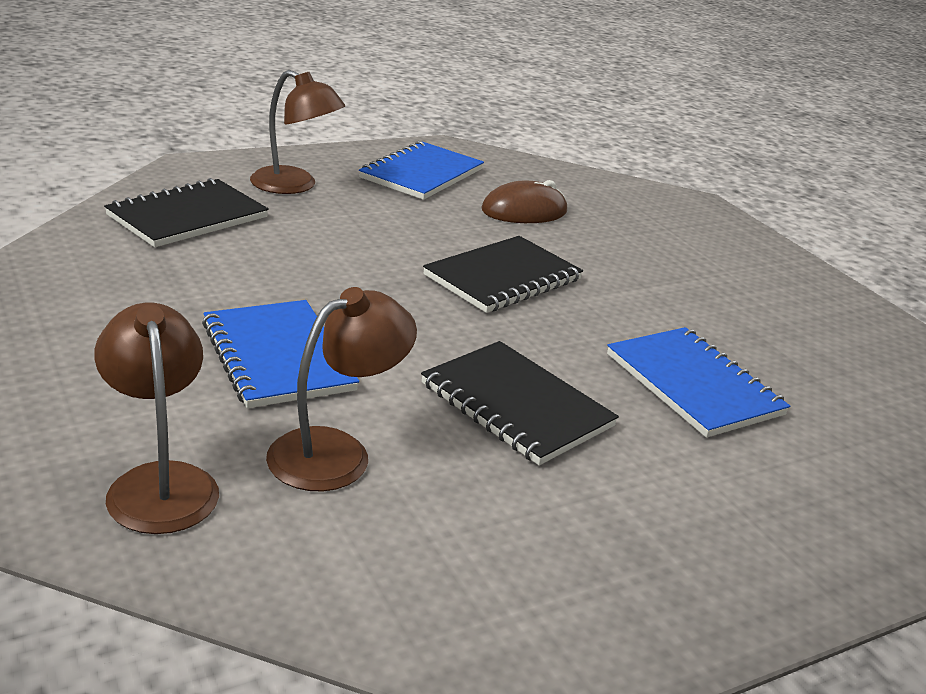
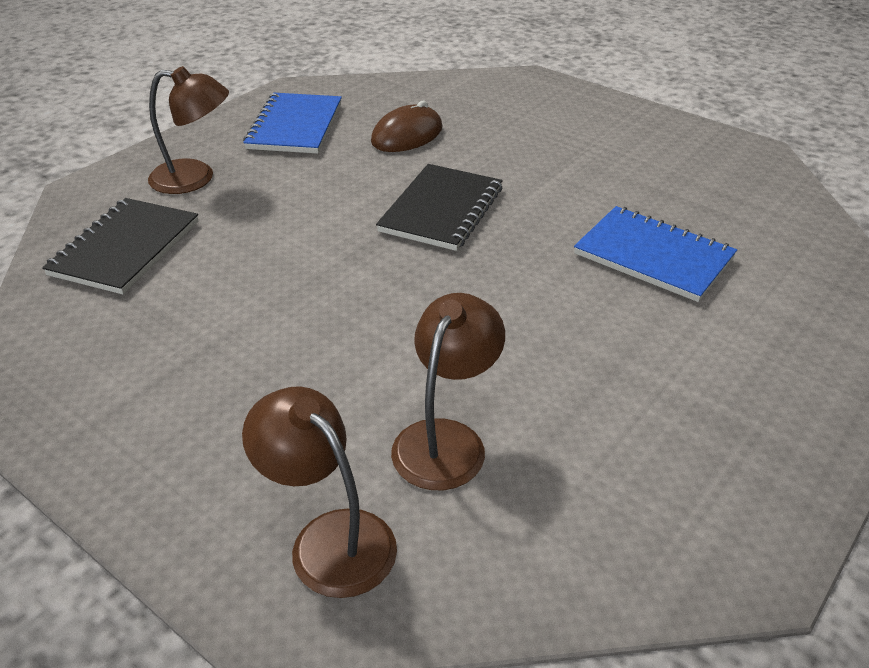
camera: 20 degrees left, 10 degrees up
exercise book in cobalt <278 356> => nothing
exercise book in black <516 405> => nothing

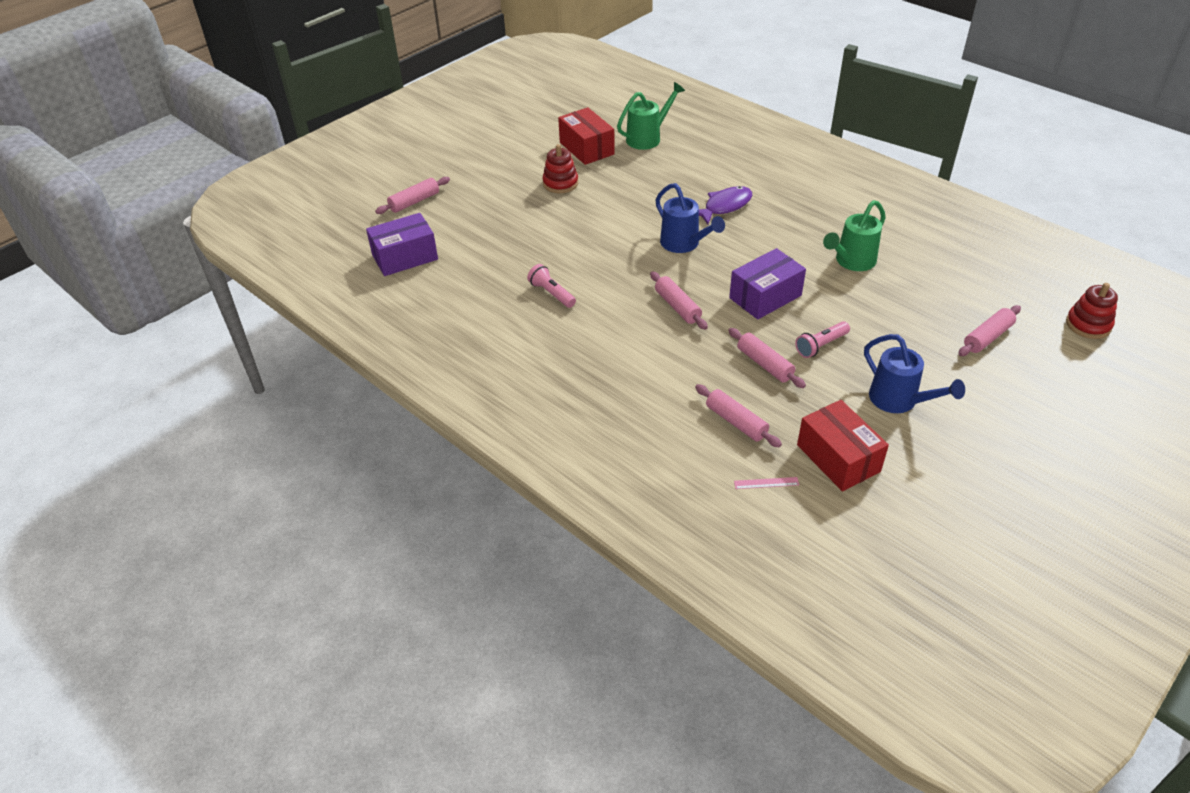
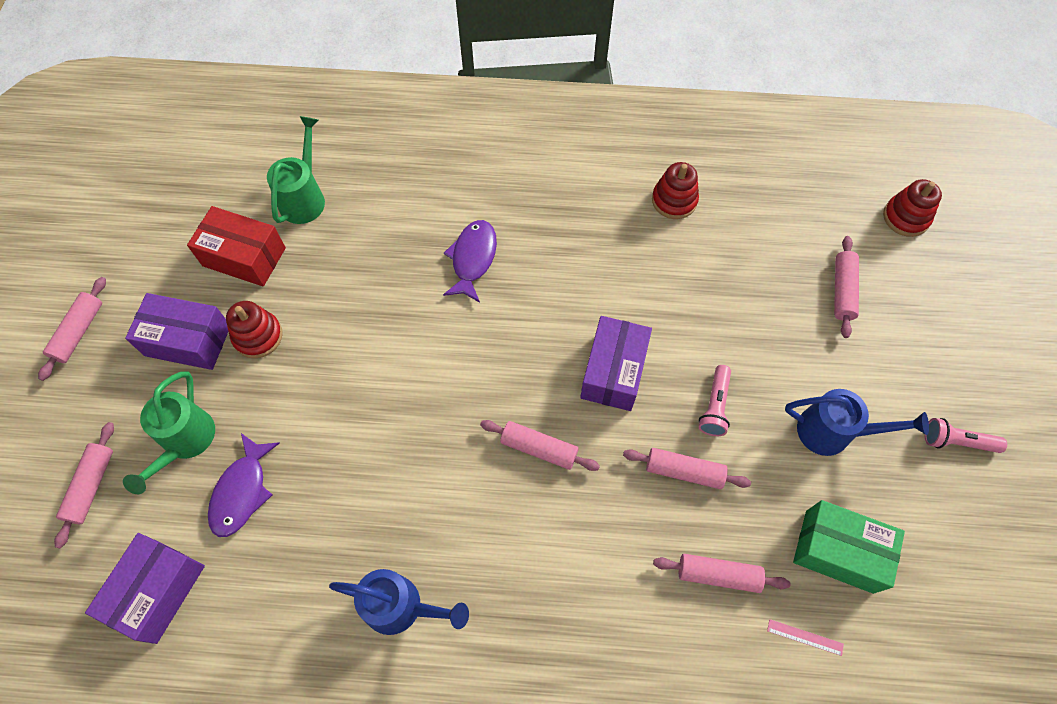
camera: 40 degrees left, 20 degrees up
nothing => dough roller in rose-pink <78 332>
nothing => package in purple <188 340>
nothing => fish in purple <242 491>
nothing => ring stacker in scarlet <674 200>
flashlight in rose-pink <551 293> => flashlight in rose-pink <956 441>, shifted
sprinkling can in cobalt <684 244> => sprinkling can in cobalt <401 607>, shifted
sprinkling can in leaf-green <851 261> => sprinkling can in leaf-green <185 442>, shifted
package in scarlet <838 458> => package in leaf-green <839 551>
ruler in rose-pink <766 483> => ruler in rose-pink <805 637>, 60 degrees clockwise

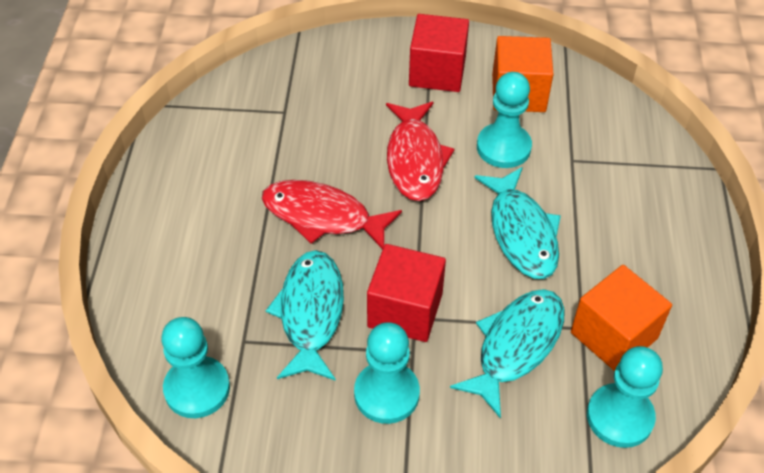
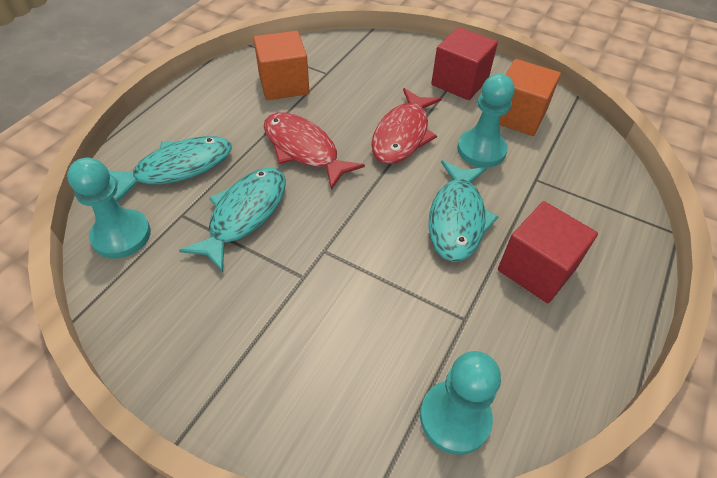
camera: 25 degrees right, 0 degrees up
pawn in teal <386 394> => nothing
block in scarlet <405 310> => block in scarlet <536 269>, shifted
fish in teal <516 346> => fish in teal <178 168>, shifted
block in orange-coloured <613 335> => block in orange-coloured <284 84>, shifted

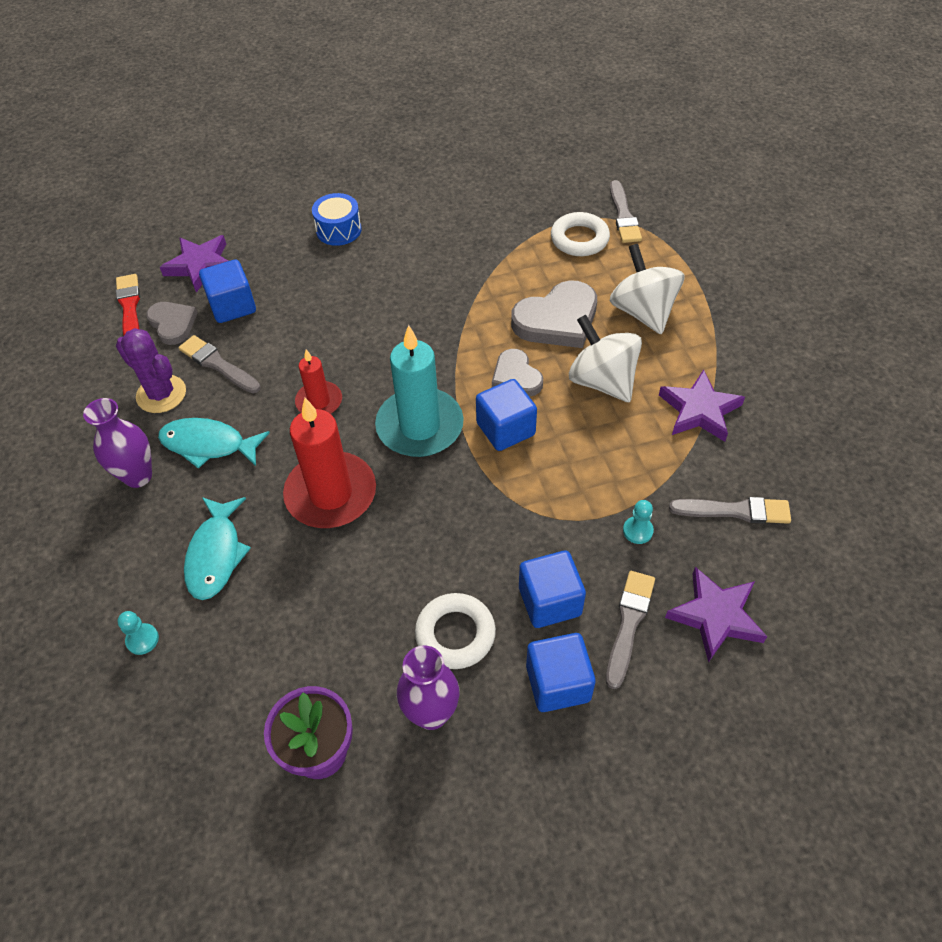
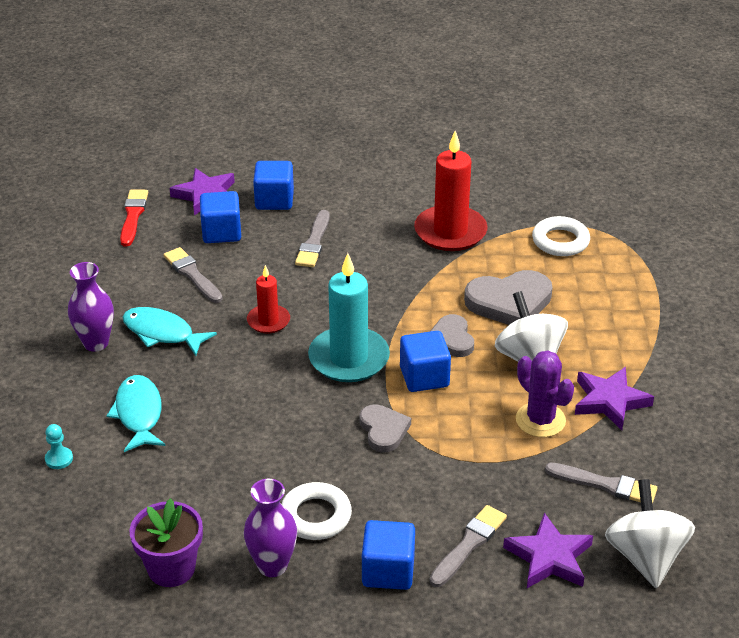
camera: 15 degrees right, 15 degrees down
drum in cobalt <338 230> => nothing
pawn in teal <637 531> => nothing
cactus in purple <161 394> => cactus in purple <540 420>, shifted
heart in gray <172 324> => heart in gray <383 430>, shifted
wax candle in scarlet <331 494> => wax candle in scarlet <450 232>, shifted
block in cobalt <549 601> => block in cobalt <274 200>, shifted
brush in gray <623 215> => brush in gray <314 242>, shifted
toy top in pure white <643 312> => toy top in pure white <645 557>, shifted
fish in teal <216 555> => fish in teal <139 414>, 150 degrees clockwise

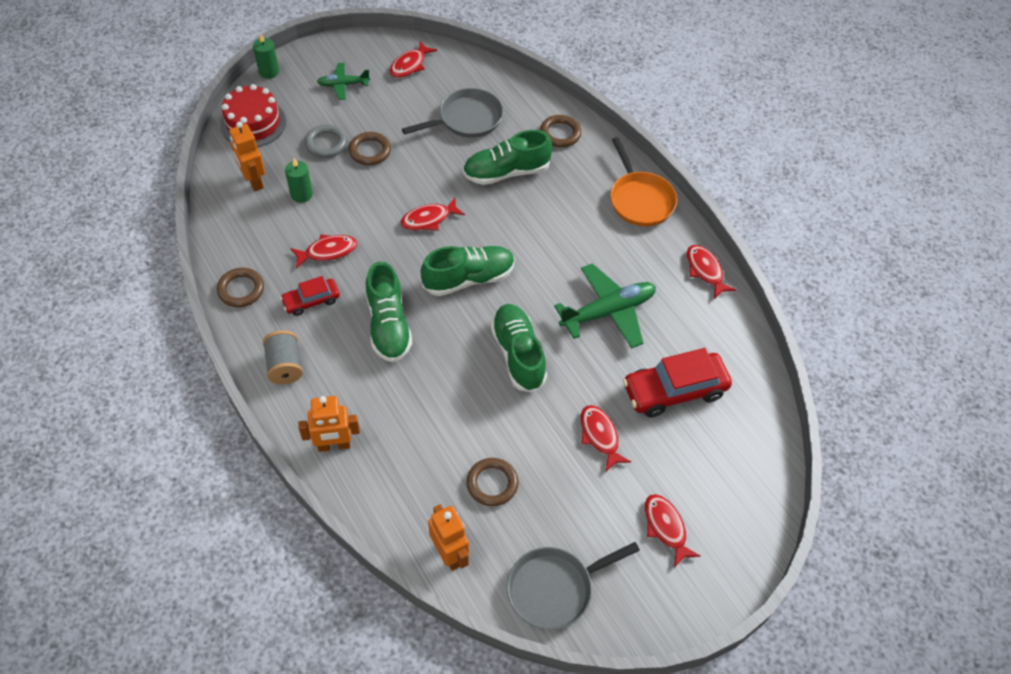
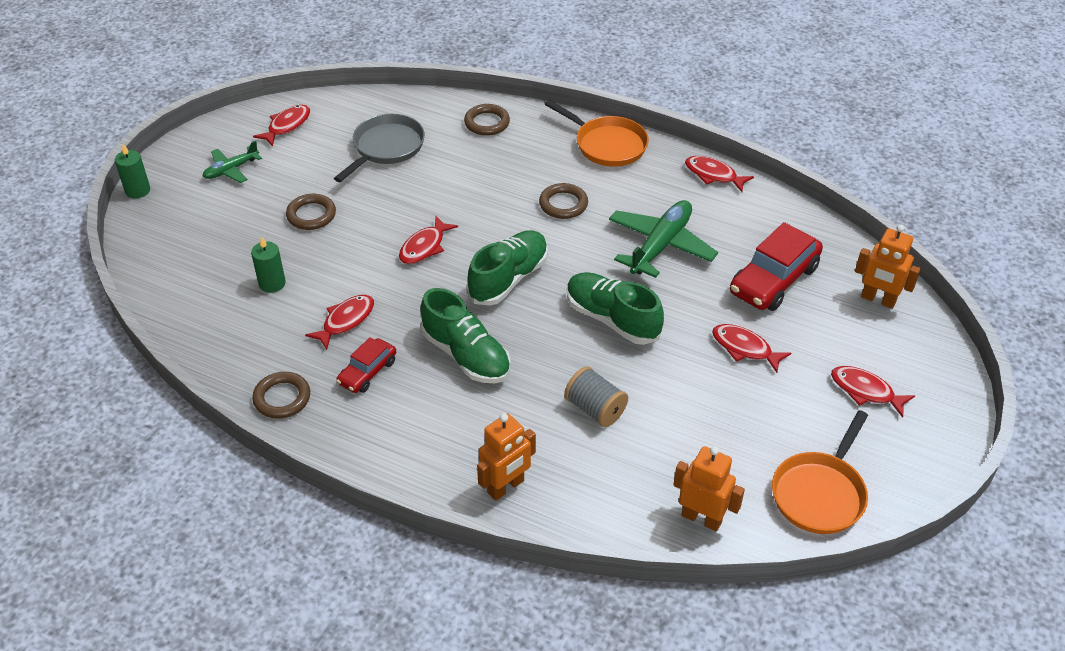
camera: 30 degrees left, 10 degrees down
cake in scarlet <253 123> => nothing
hoop in gray <326 143> => nothing
lace-up shoe in leaf-green <506 172> => nothing
toy robot in orange-coloured <253 181> => toy robot in orange-coloured <878 300>, shifted
bobbin in gray <285 366> => bobbin in gray <595 409>, shifted
hoop in brown <492 483> => hoop in brown <563 204>, shifted
pan in gray <554 589> => pan in orange-coloured <820 493>
fish in scarlet <410 65> => fish in scarlet <287 126>, 150 degrees counterclockwise

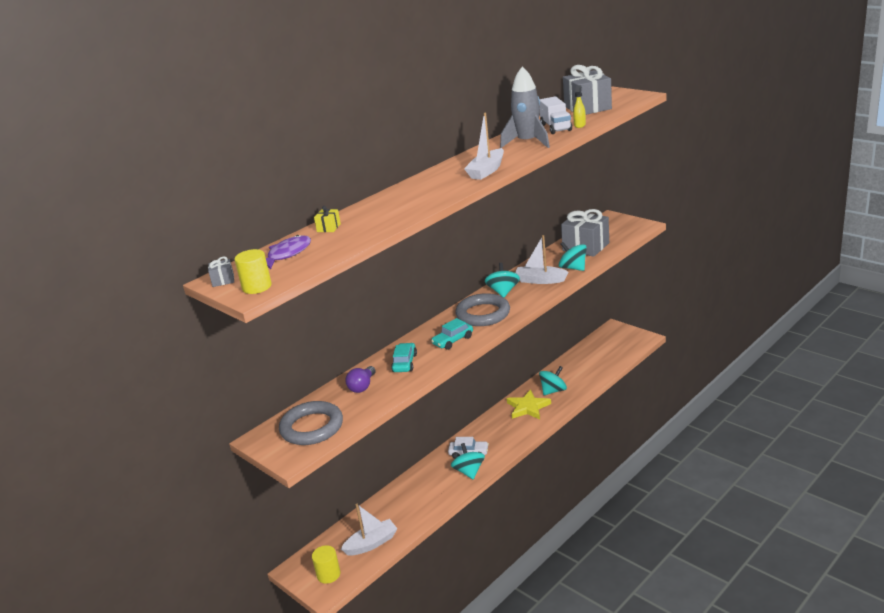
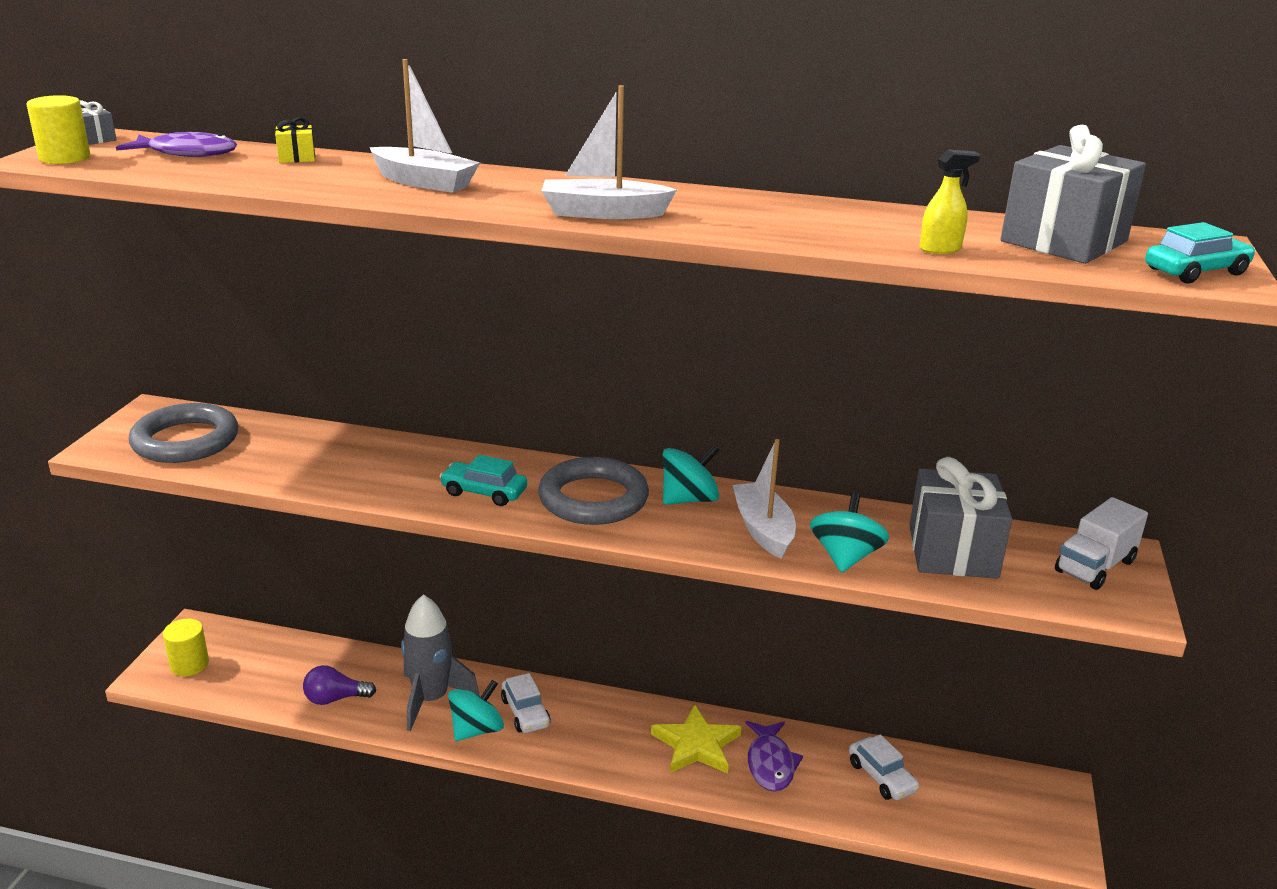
camera: 55 degrees right, 0 degrees up
nothing => car in pure white <882 777>
boat in pure white <371 543> => boat in pure white <424 182>, shifted
bulb in purple <362 386> => bulb in purple <335 698>, shifted
car in teal <404 363> => car in teal <1195 272>, shifted
spaceship in gray <527 142> => spaceship in gray <431 699>, shifted
lorry in pure white <555 127> => lorry in pure white <1095 566>, shifted
toy top in teal <553 391> => fish in purple <770 763>

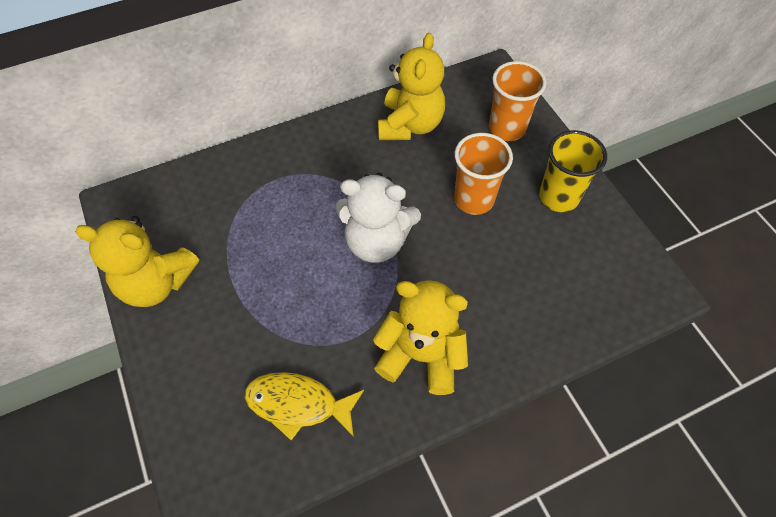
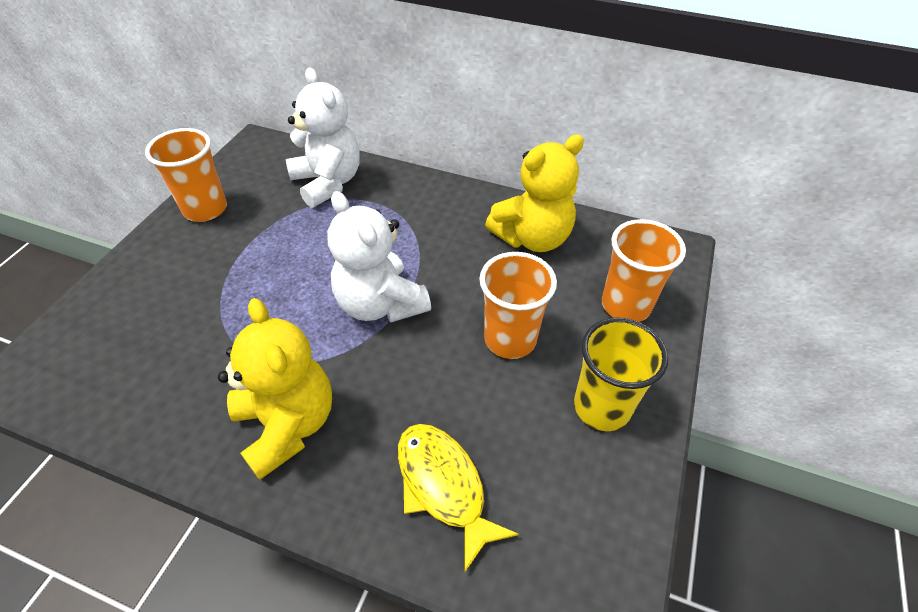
camera: 45 degrees right, 10 degrees down
nothing => stuffed bear in pure white <328 183>
fish in bright yellow <298 404> => fish in bright yellow <443 486>, shifted
stuffed bear in bright yellow <157 283> => beaker in orange-coloured <205 209>

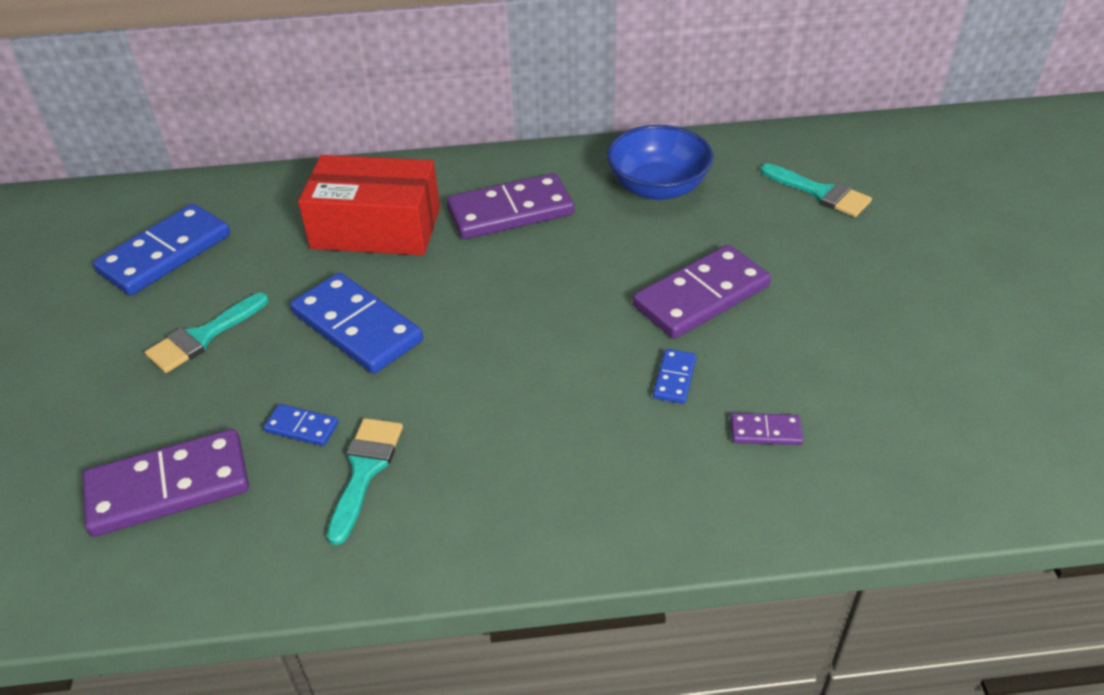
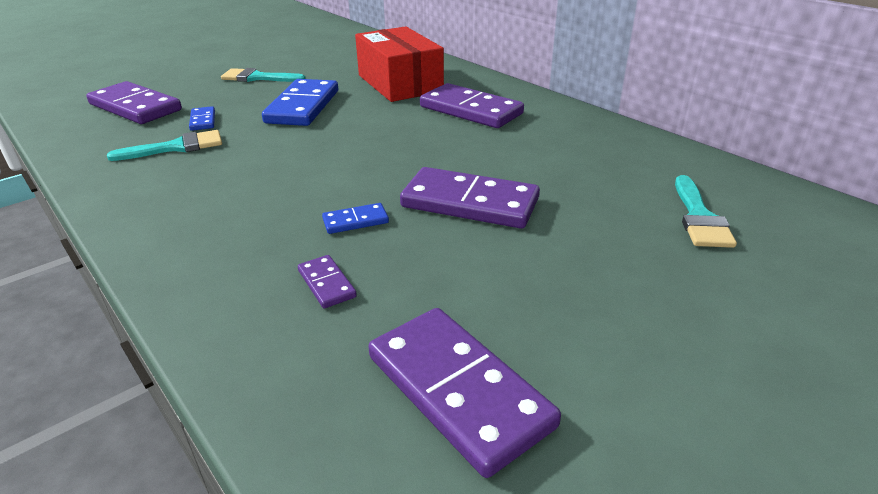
camera: 55 degrees right, 10 degrees down
domino tile in cobalt <165 253> => nothing
bowl in cobalt <657 187> => nothing
nothing => domino tile in purple <458 391>

